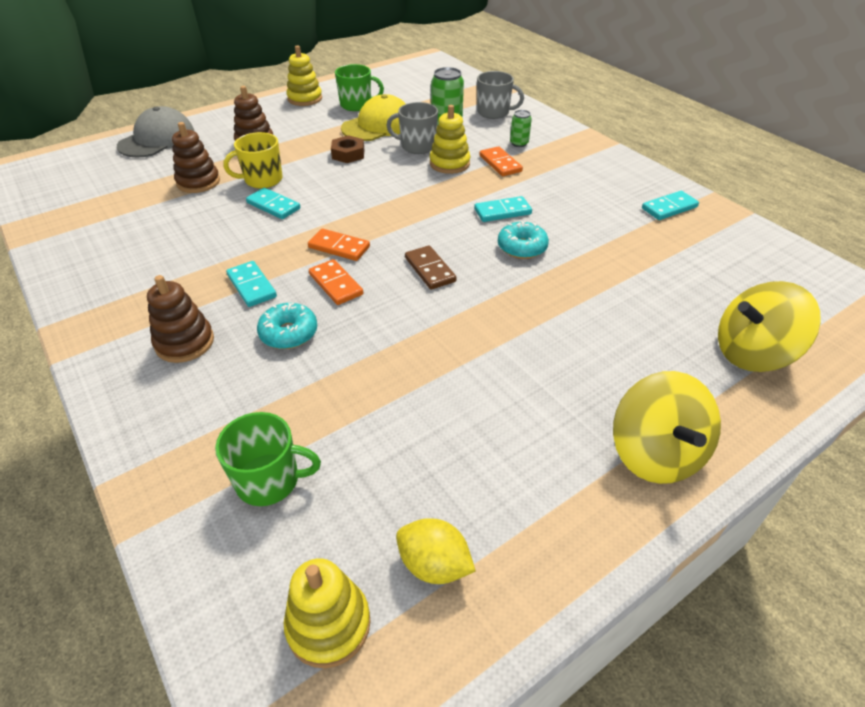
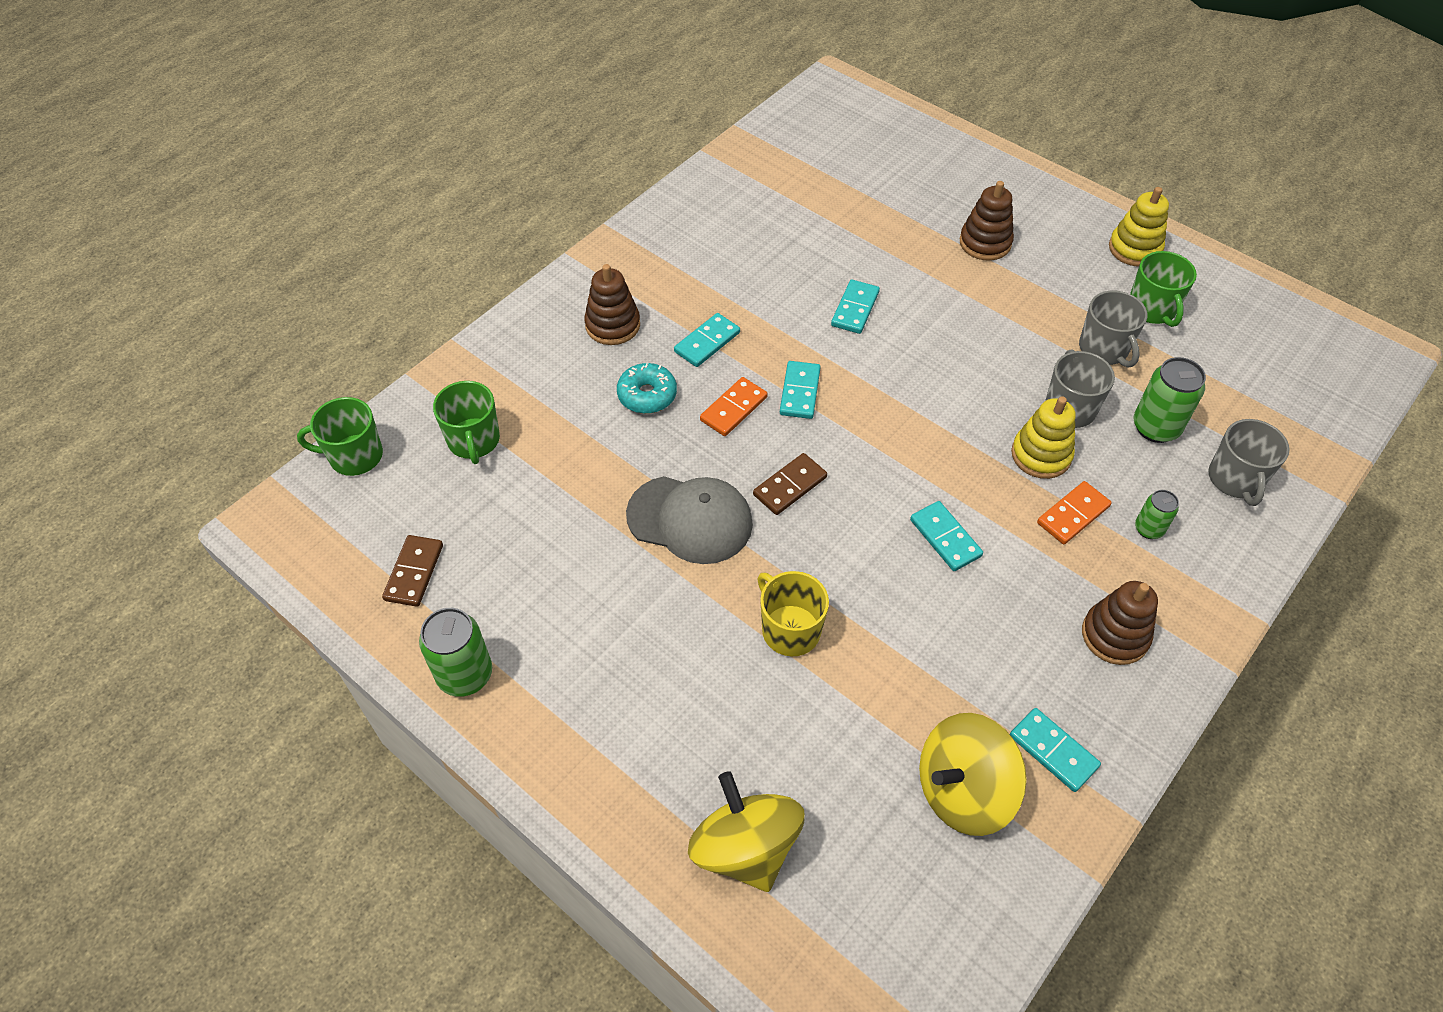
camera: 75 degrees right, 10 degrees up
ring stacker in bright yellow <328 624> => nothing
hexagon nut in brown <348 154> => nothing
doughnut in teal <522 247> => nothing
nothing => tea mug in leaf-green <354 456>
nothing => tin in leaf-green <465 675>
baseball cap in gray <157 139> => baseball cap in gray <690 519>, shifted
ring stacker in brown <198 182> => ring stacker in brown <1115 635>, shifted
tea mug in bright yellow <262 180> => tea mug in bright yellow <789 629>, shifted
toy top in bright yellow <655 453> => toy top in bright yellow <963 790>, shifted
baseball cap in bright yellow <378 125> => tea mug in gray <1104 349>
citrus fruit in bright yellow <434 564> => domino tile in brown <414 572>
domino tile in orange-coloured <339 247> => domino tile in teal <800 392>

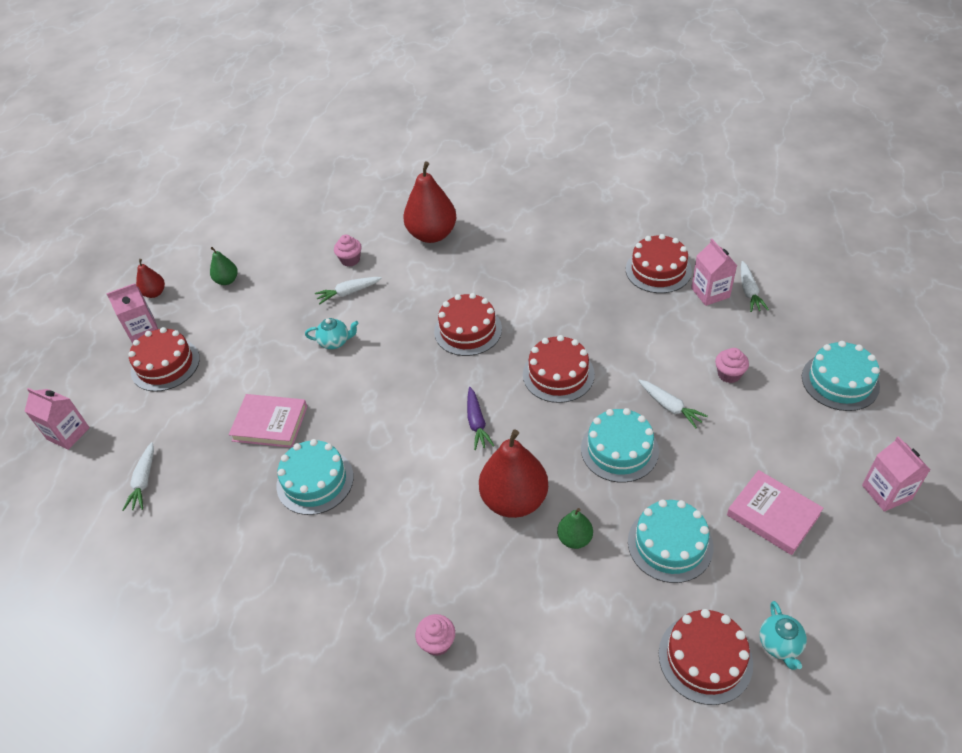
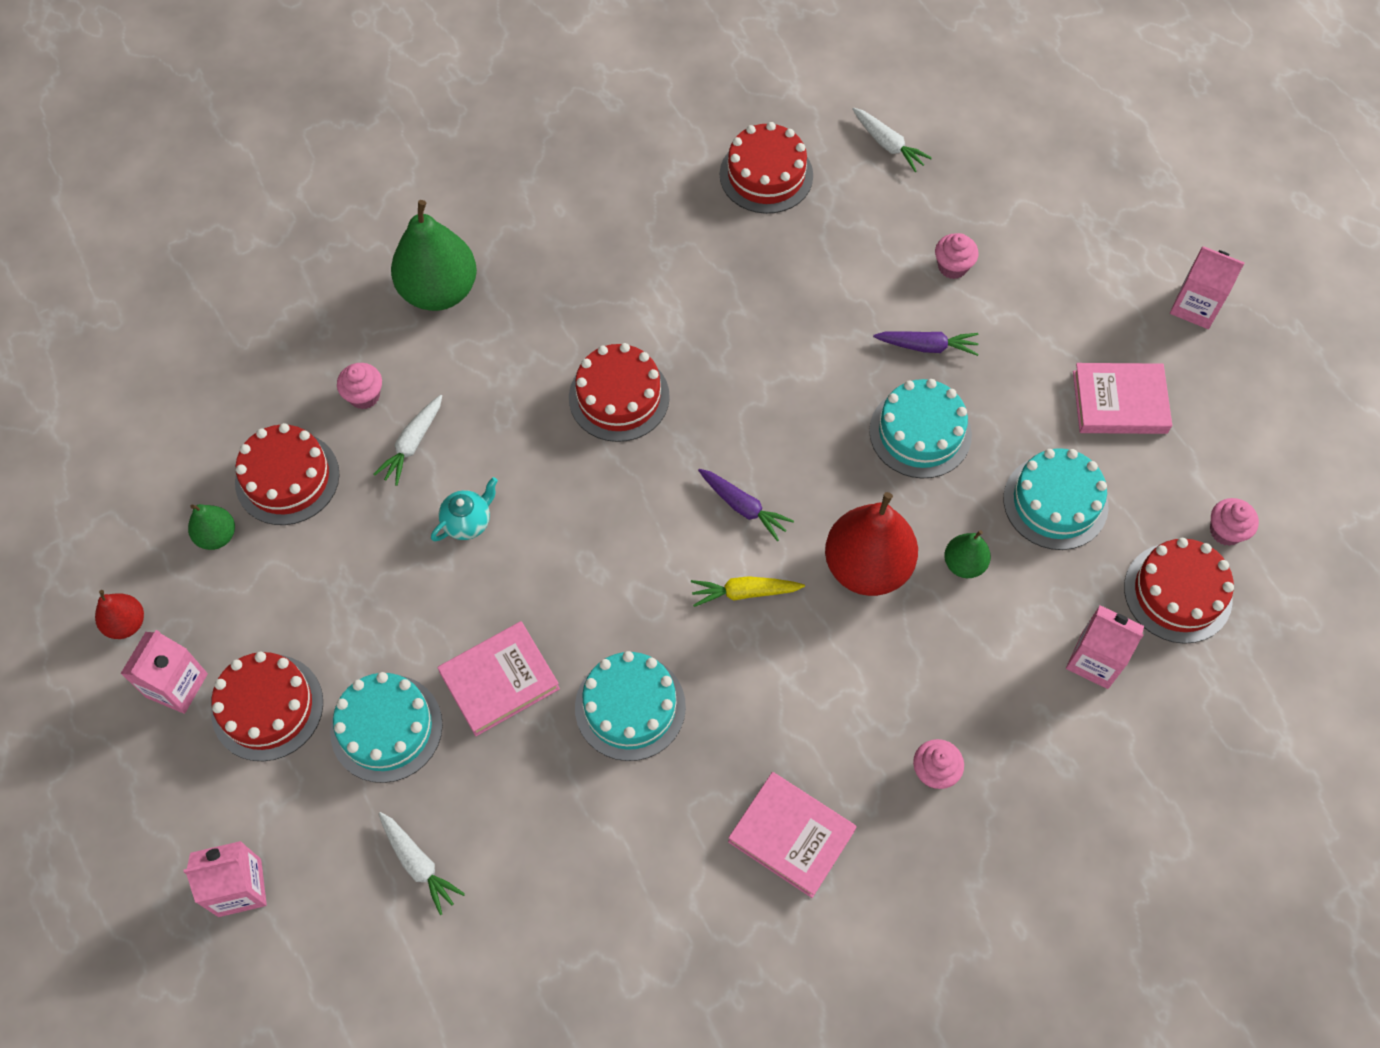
camera: 45 degrees left, 15 degrees up
nothing => toy carrot in bright yellow <744 593>
nothing => hardcover in rose-pink <791 836>
cake in scarlet <558 374> => cake in scarlet <287 478>, shifted
juice carton in rose-pink <710 293> => juice carton in rose-pink <1095 660>, shifted
cake in teal <840 381> => cake in teal <386 728>, shifted
tea pot in teal <779 644> => cupcake in rose-pink <1225 531>
pear in scarlet <432 235> => pear in leaf-green <439 291>
toy carrot in pure white <670 407> => toy carrot in purple <927 346>

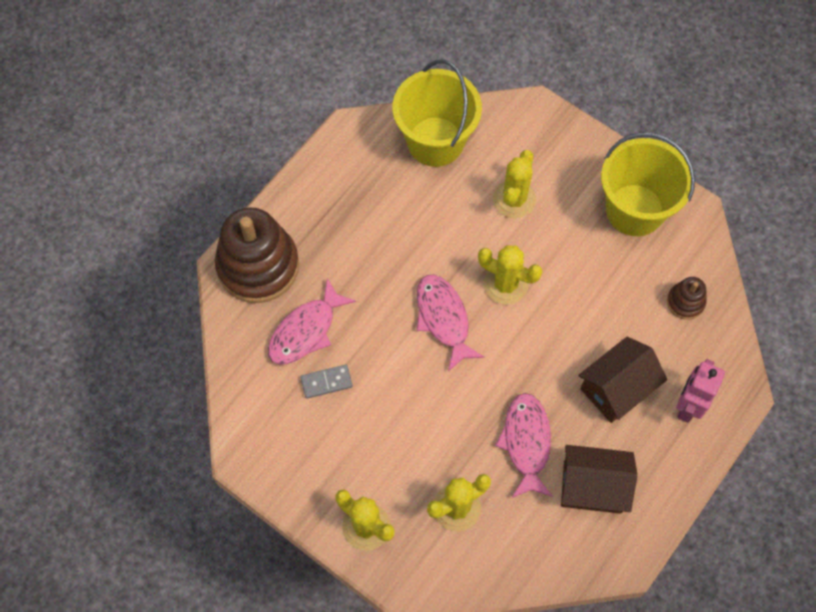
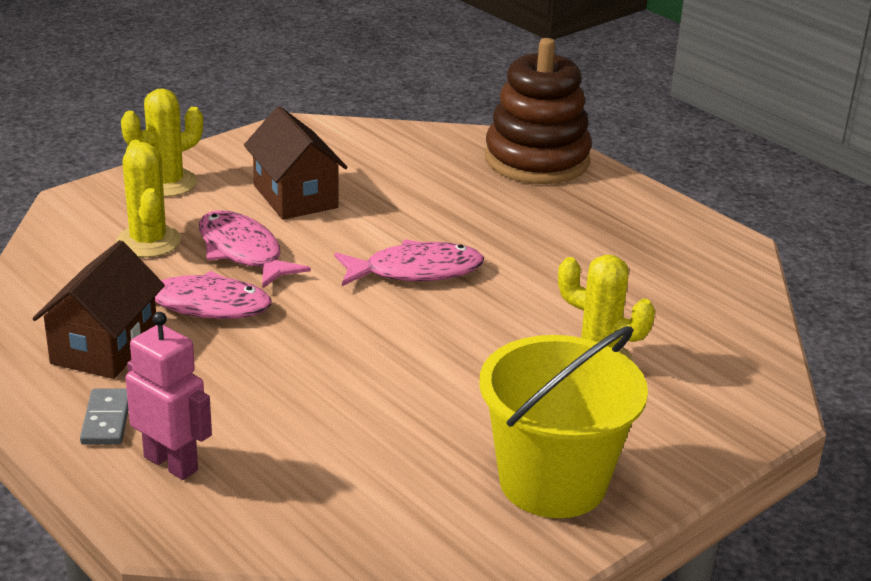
camera: 100 degrees right, 35 degrees down
pail in bright yellow <435 141> => nothing
cactus in bright yellow <505 284> => nothing
ring stacker in brown <685 302> => nothing
fish in rose-pink <306 330> => fish in rose-pink <243 252>, shifted
domino tile in gray <326 382> => domino tile in gray <106 420>, shifted
house in brown <616 388> => house in brown <295 196>, shifted

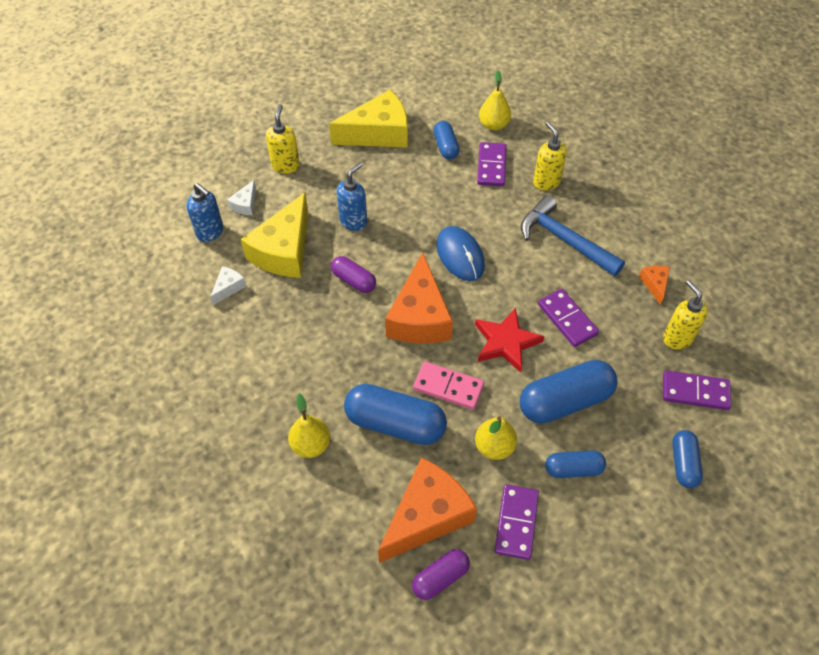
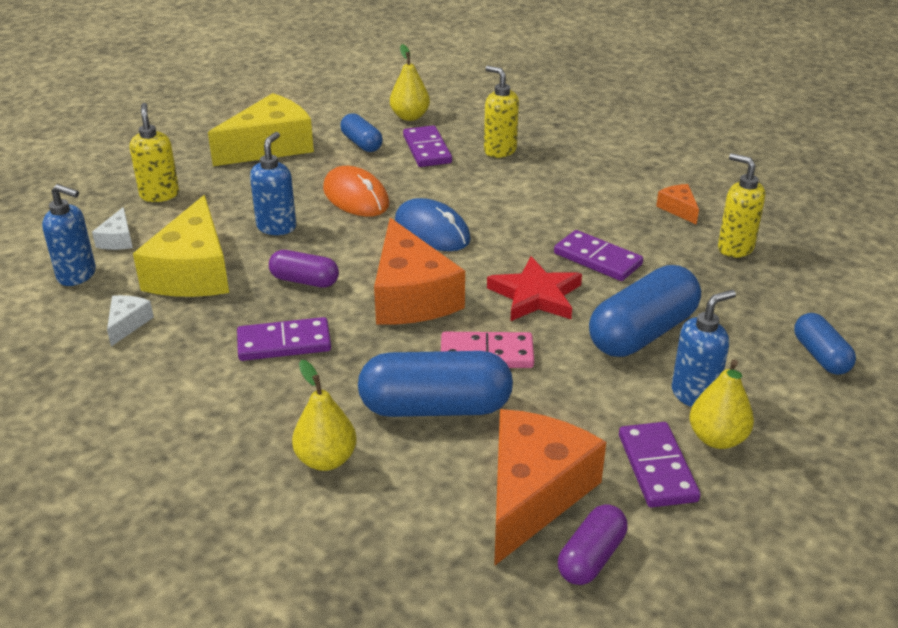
camera: 20 degrees left, 20 degrees down
claw hammer in cobalt <565 240> => nothing
nothing => PC mouse in orange-coloured <356 197>
pear in bright yellow <494 447> => pear in bright yellow <717 438>, shifted
domino tile in purple <695 392> => domino tile in purple <284 343>, shifted
pill in cobalt <573 469> => pump bottle in cobalt <694 394>

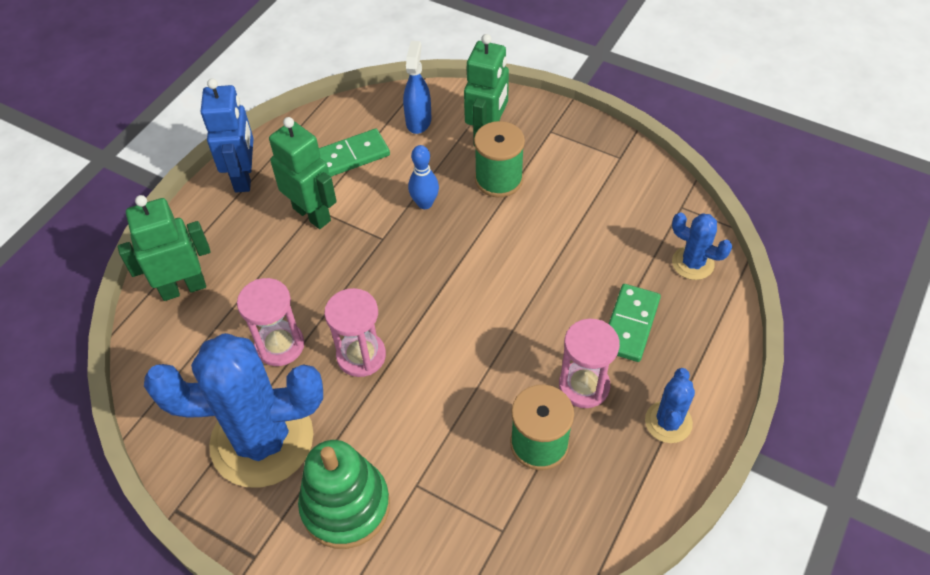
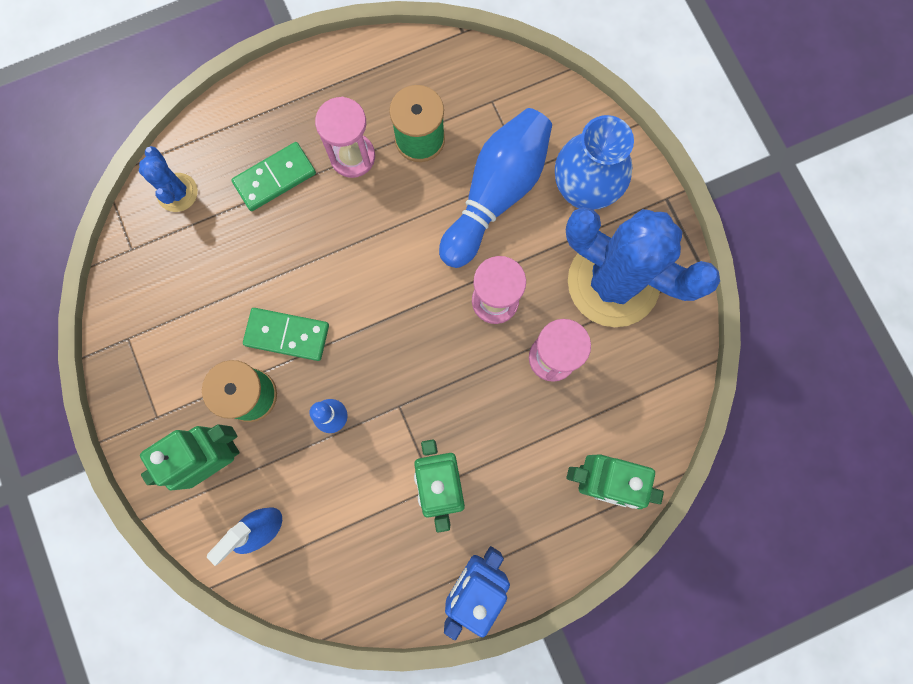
camera: 145 degrees left, 25 degrees up
cactus in cobalt <668 422> => nothing
nothing => skittle in cobalt <496 194>
domino tile in leaf-green <351 156> => domino tile in leaf-green <287 335>, shifted
ring stacker in leaf-green <345 506> => tall vase in cobalt <583 190>

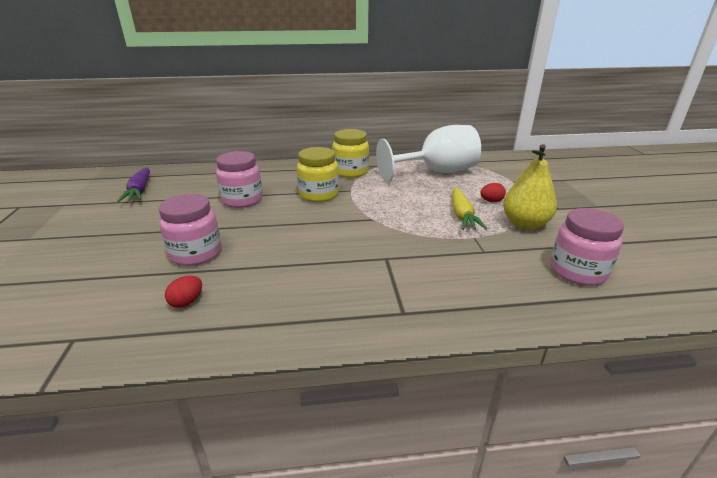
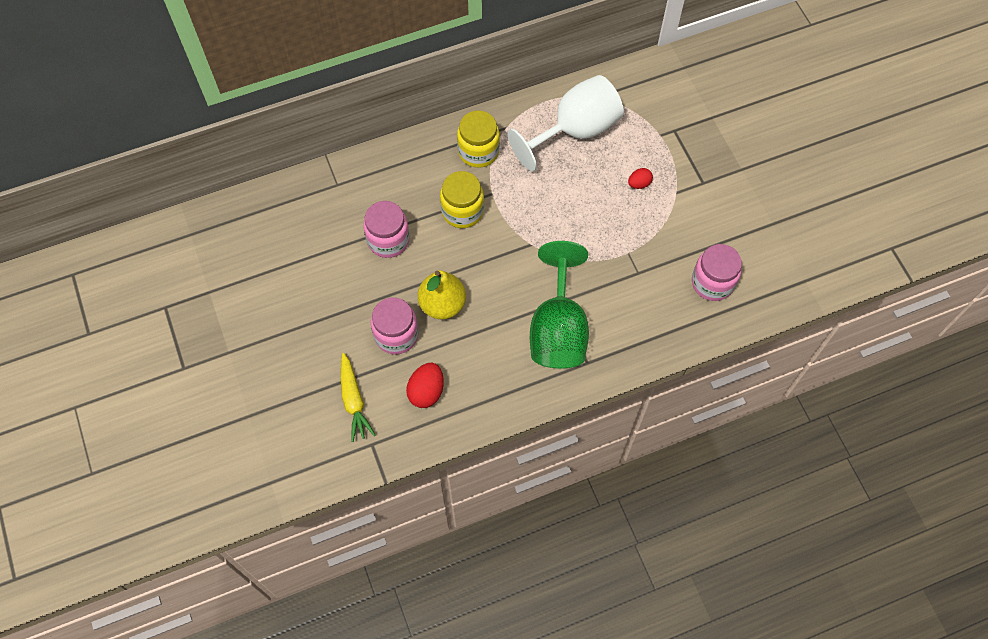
camera: 15 degrees left, 35 degrees up
toy carrot in purple <139 191> => nothing
nothing => wine glass in leaf-green <558 329>
toy carrot in bright yellow <462 215> => toy carrot in bright yellow <354 401>, shifted
pear in bright yellow <525 224> => pear in bright yellow <442 304>, shifted
egg shape in scarlet <187 302> => egg shape in scarlet <426 391>, x1.63

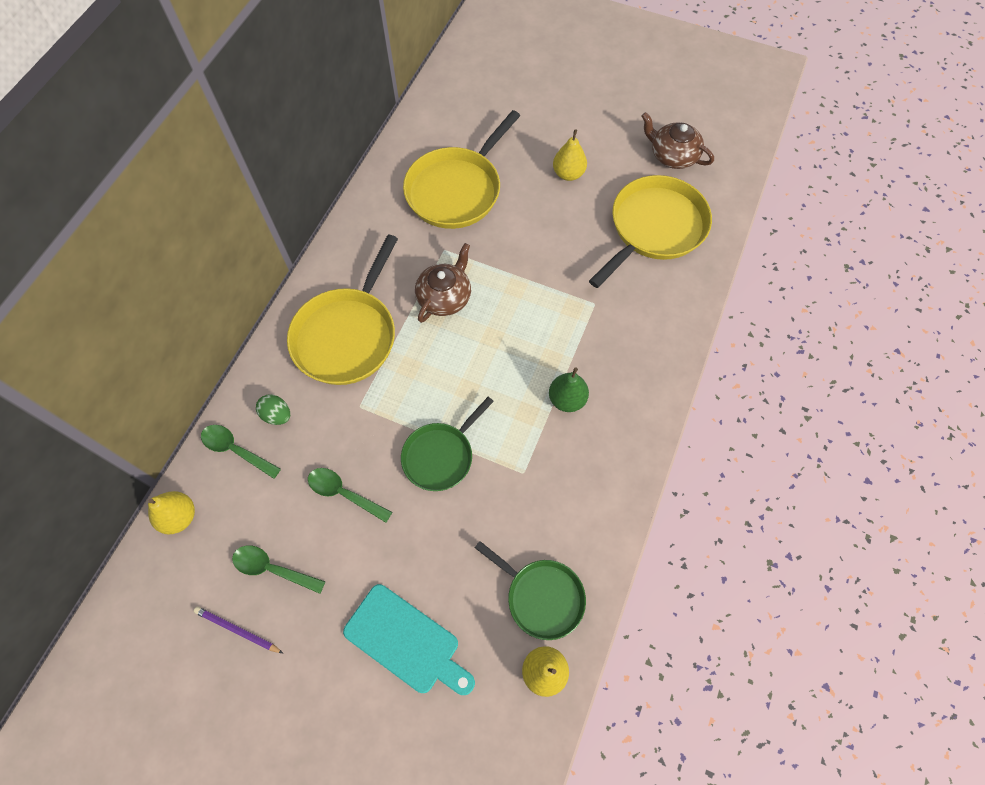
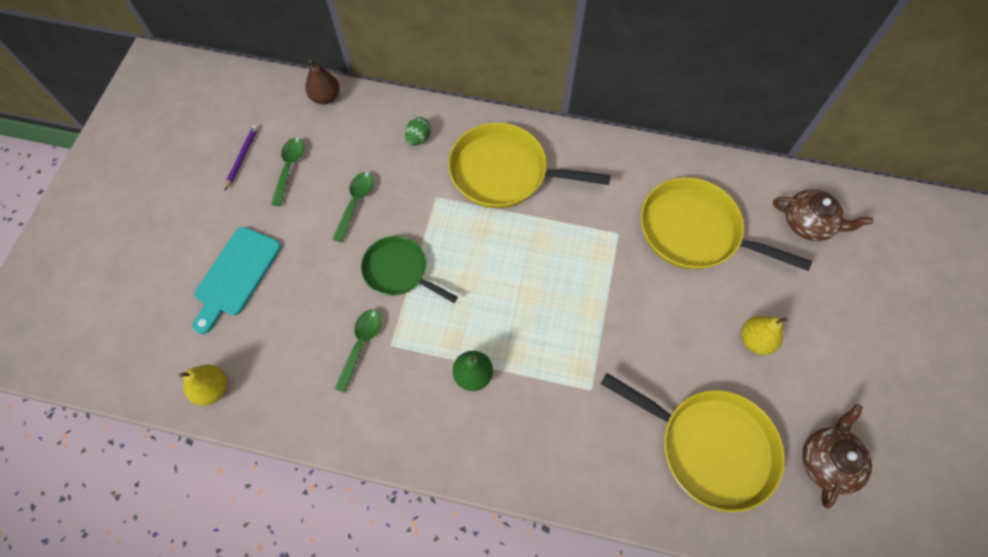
camera: 80 degrees right, 0 degrees up
pan in leaf-green <542 597> => nothing
spoon in leaf-green <236 450> => spoon in leaf-green <361 345>, shifted
tea pot in brown <444 297> => tea pot in brown <809 223>, shifted
pear in bright yellow <179 517> => pear in brown <325 97>

